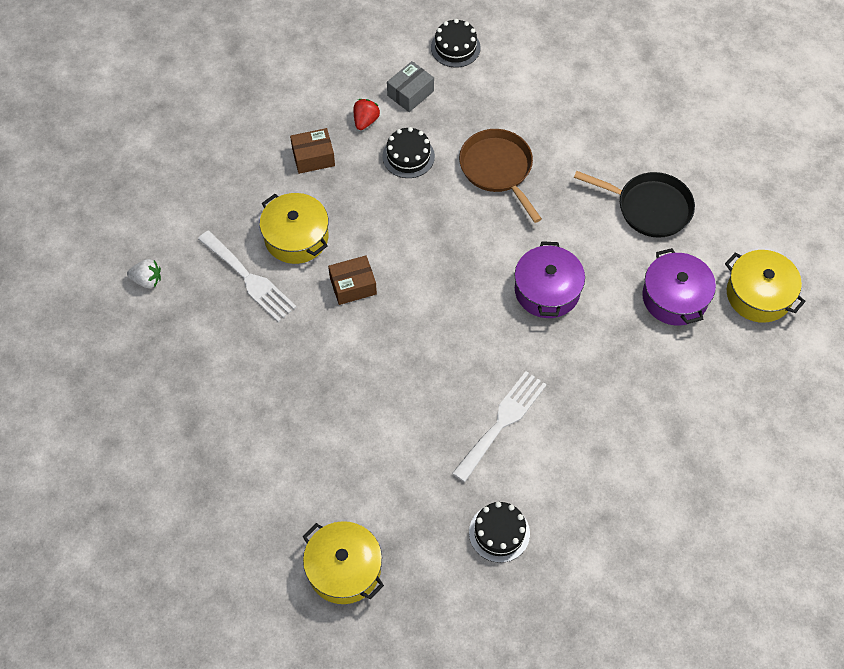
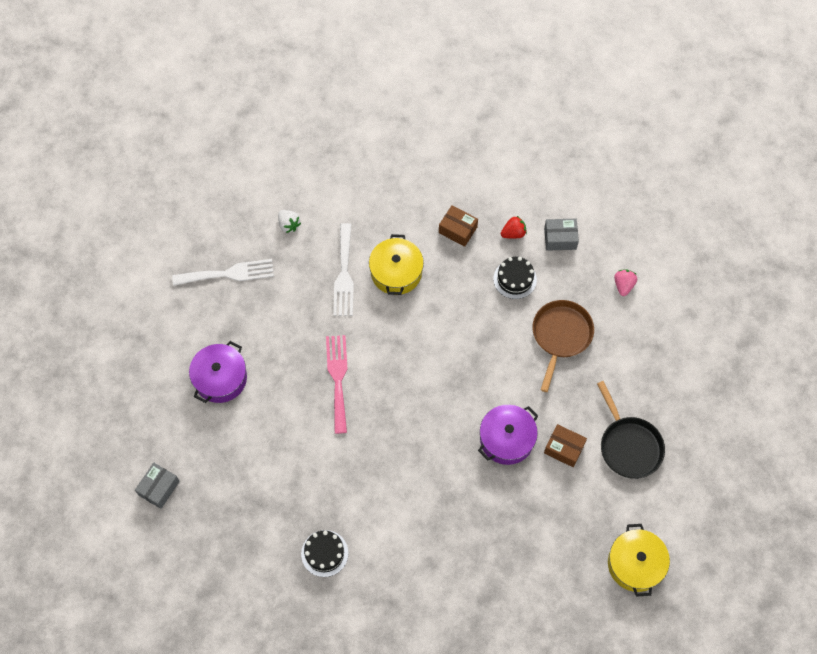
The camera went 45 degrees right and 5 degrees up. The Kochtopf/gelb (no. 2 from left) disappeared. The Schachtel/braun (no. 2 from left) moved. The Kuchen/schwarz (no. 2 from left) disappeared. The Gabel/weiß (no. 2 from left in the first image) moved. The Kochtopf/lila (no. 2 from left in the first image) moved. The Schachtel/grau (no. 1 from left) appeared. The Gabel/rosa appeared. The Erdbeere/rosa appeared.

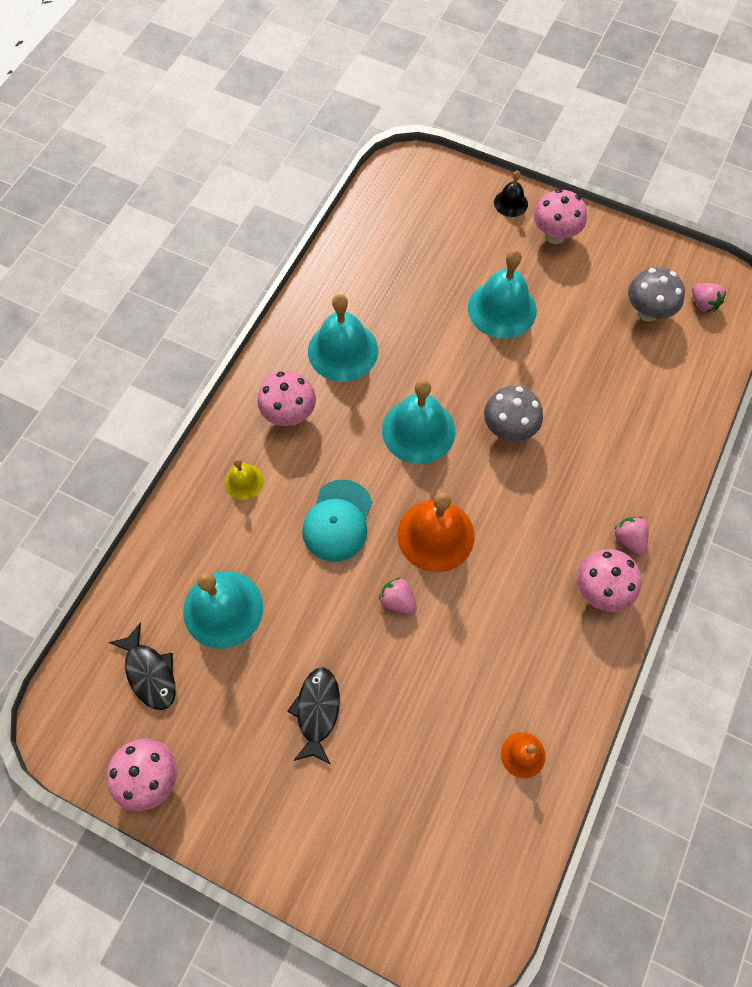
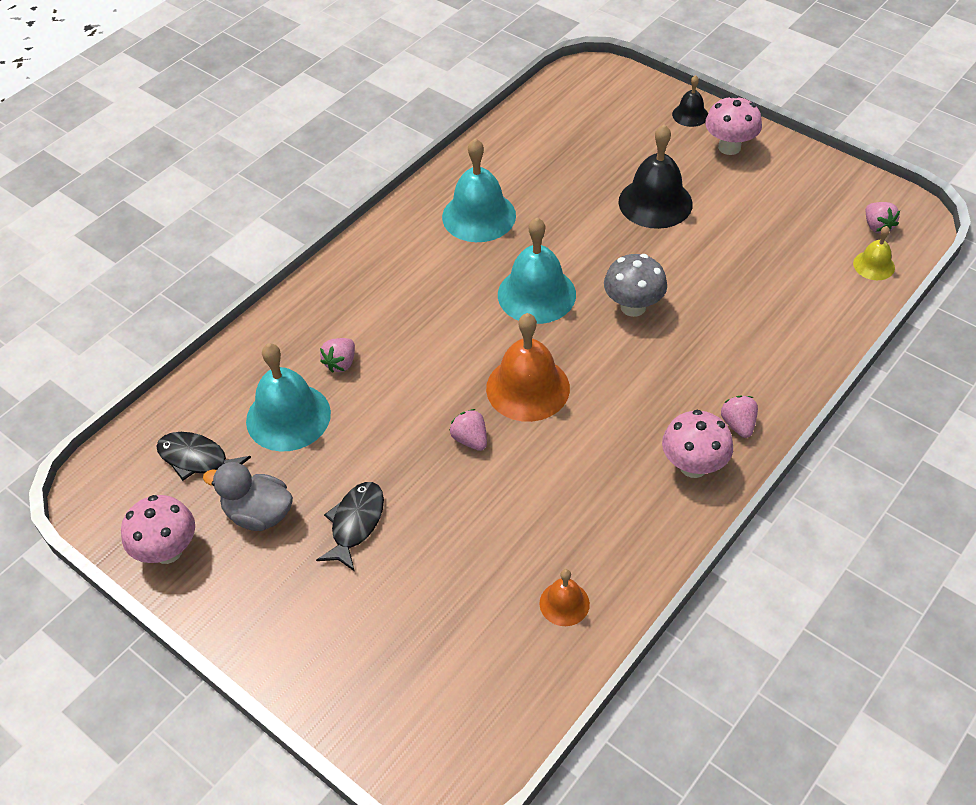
The camera went 15 degrees right and 15 degrees down. The Fisch/schwarz (no. 1 from left) turned 135 degrees clockwise. The Glocke/gelb moved. The Pilz/rosa (no. 2 from left) disappeared. The Kappe/türkis disappeared. The Glocke/türkis (no. 4 from left) became the Glocke/schwarz (no. 1 from left). The Pilz/grau (no. 2 from left) disappeared. The Ente/grau appeared. The Erdbeere/rosa (no. 1 from left) appeared.

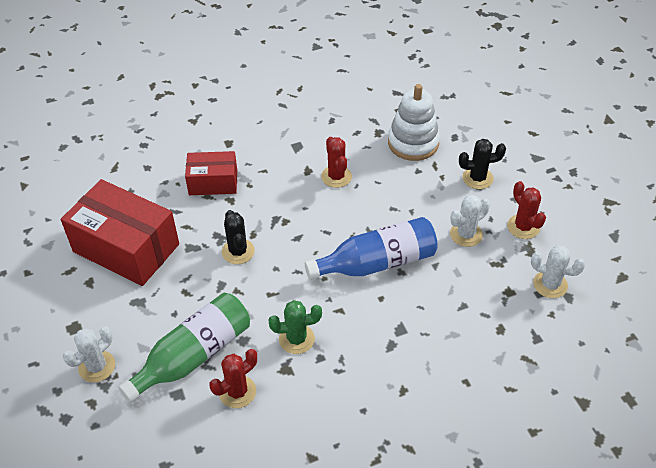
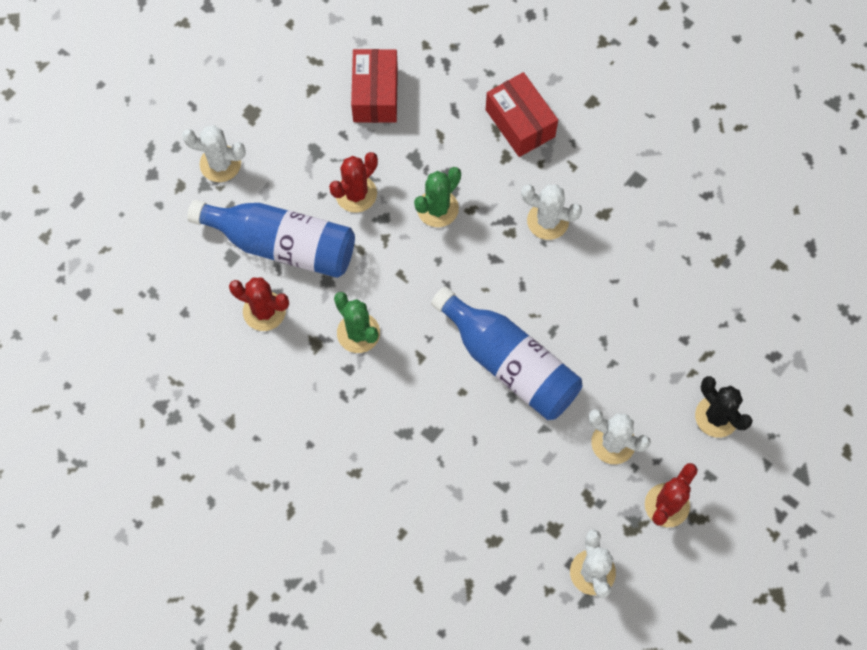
The camera went 60 degrees right and 20 degrees up. The Schachtel/rot (no. 1 from left) changed to 0.57 times the size. The Flasche/grün became the Flasche/blau (no. 1 from left). The Kaktus/schwarz (no. 1 from left) became the Kaktus/grün (no. 2 from left). The Kaktus/rot (no. 2 from left) moved. The Stapelspielzeug/weiß disappeared. The Kaktus/weiß (no. 2 from left) appeared.

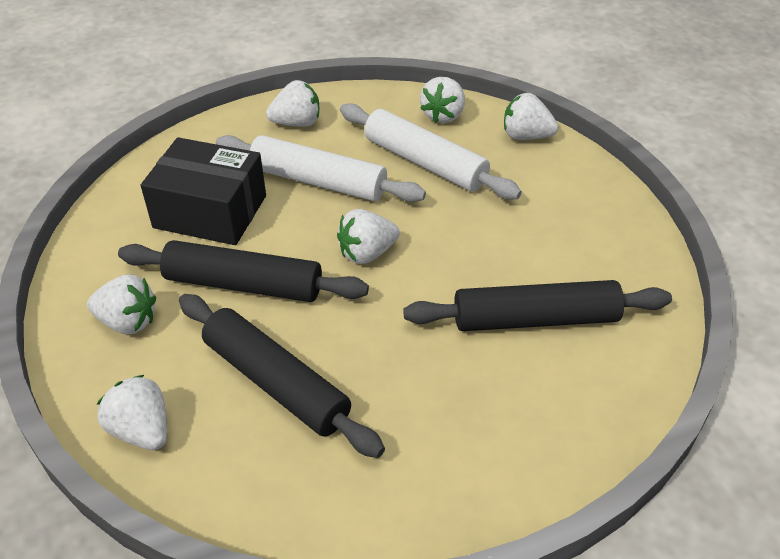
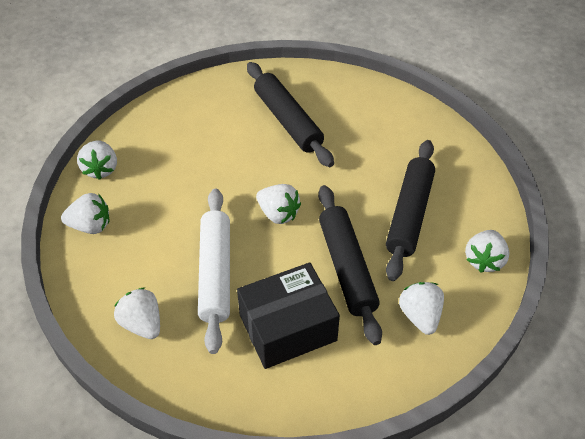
The camera went 115 degrees left and 5 degrees up. The Schachtel/schwarz turned 75 degrees clockwise. The Nudelholz/weiß (no. 2 from left) disappeared.

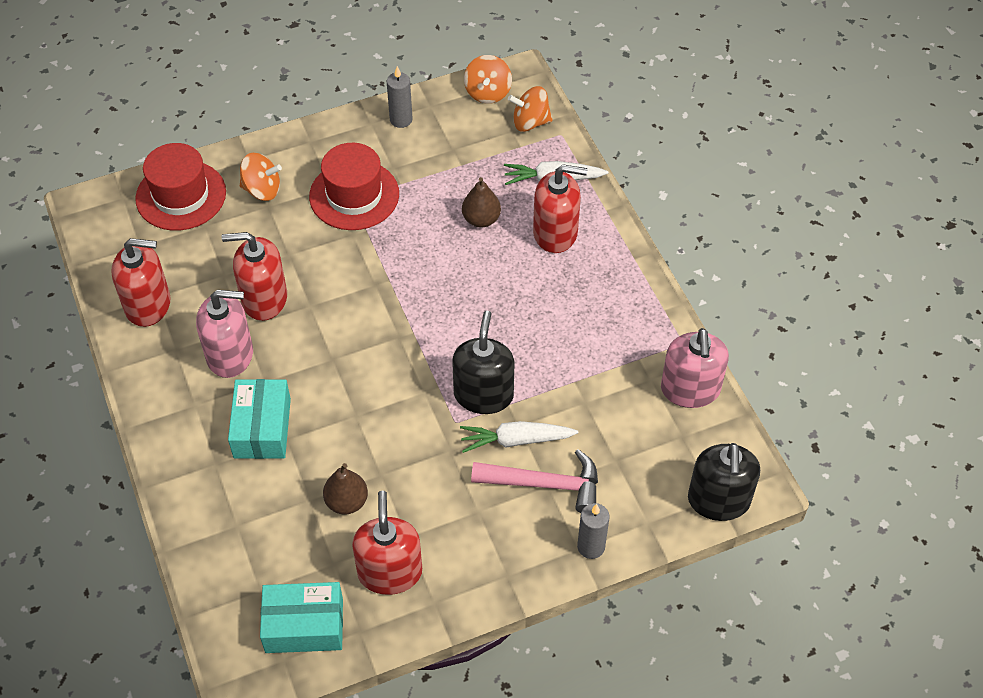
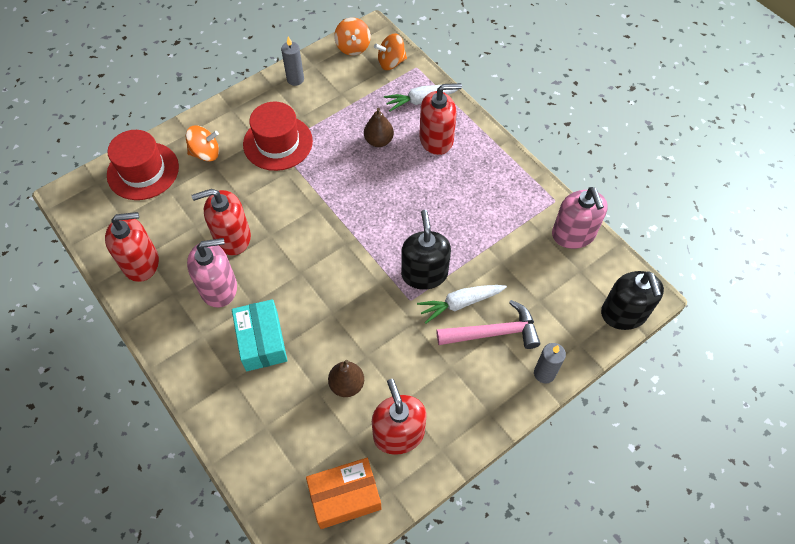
The camera went 15 degrees left and 5 degrees up. The Schachtel/türkis (no. 2 from left) became the Schachtel/orange.

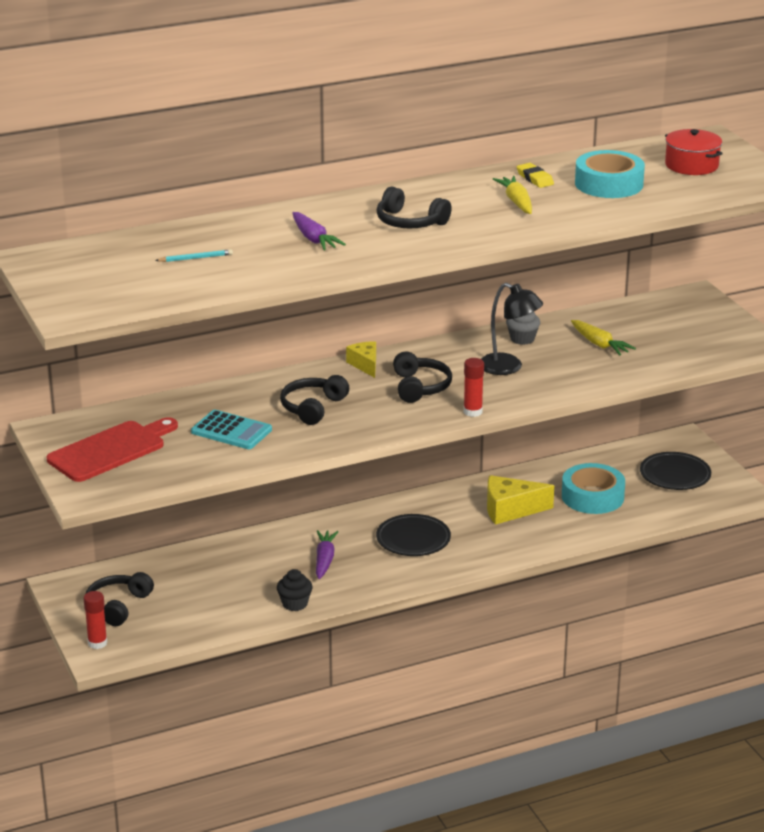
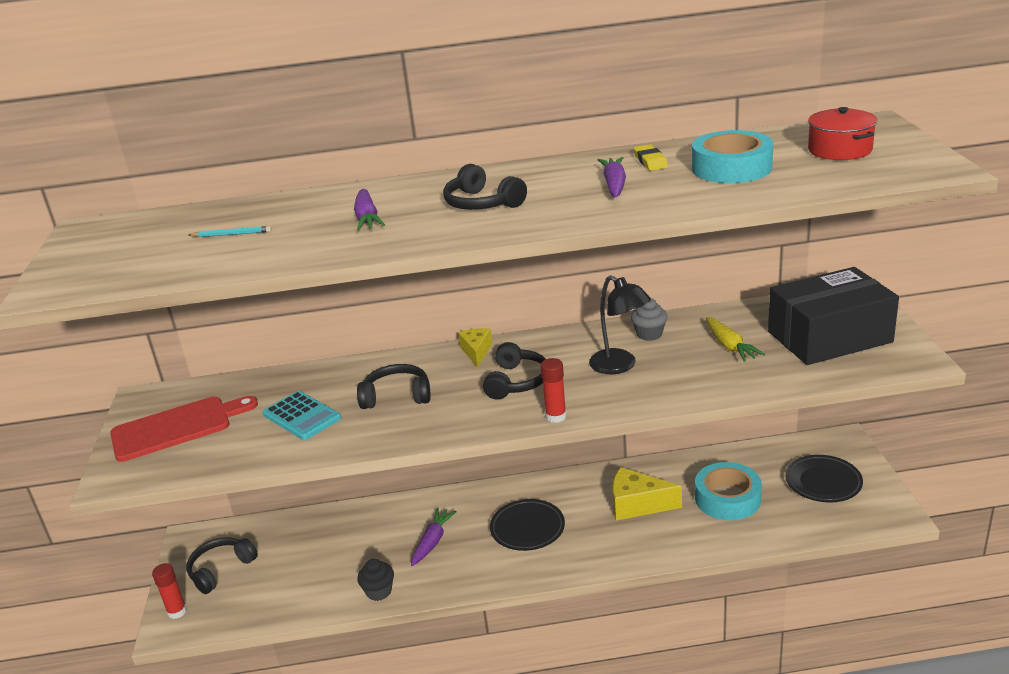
The camera went 20 degrees right and 0 degrees up. The Kopfhörer/schwarz (no. 2 from left) turned 45 degrees clockwise. The Karotte/gelb (no. 1 from left) became the Karotte/lila (no. 3 from left). The Schachtel/schwarz appeared.

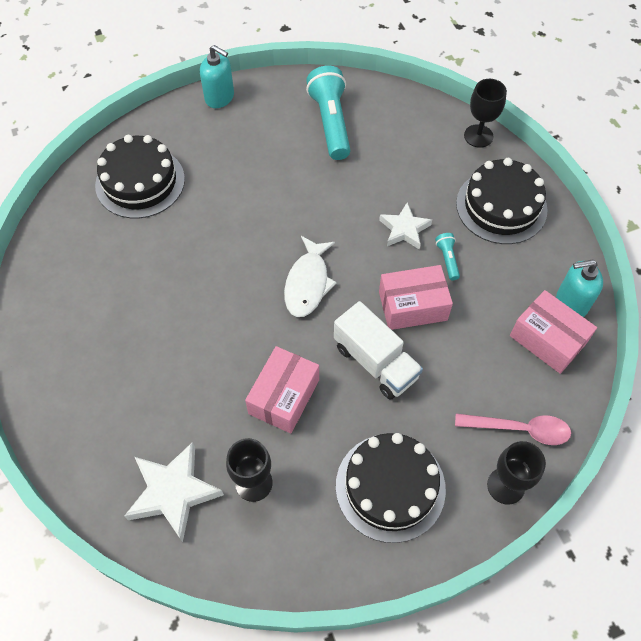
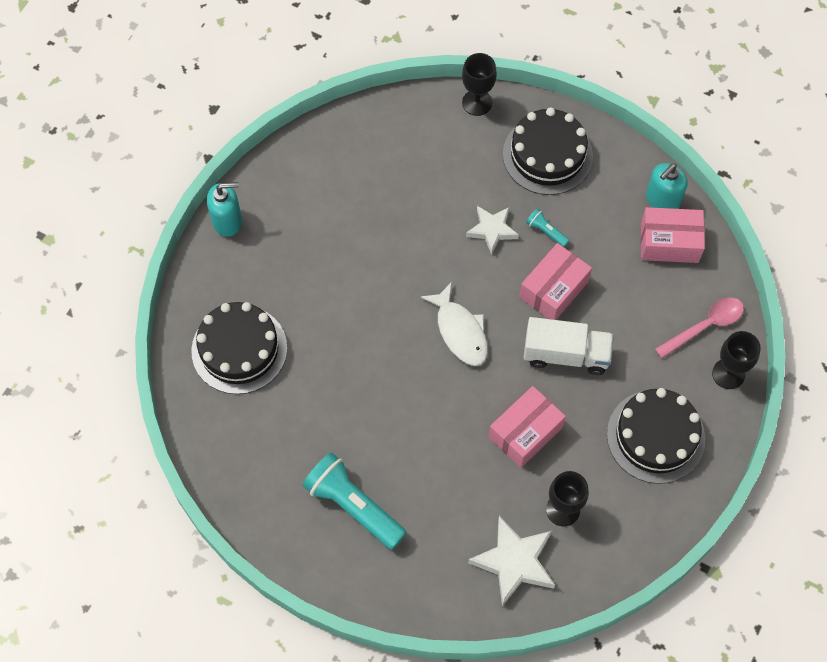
The camera went 40 degrees left and 5 degrees up. The Schachtel/rosa (no. 1 from left) turned 60 degrees clockwise. The Taschenlampe/türkis (no. 1 from left) moved.

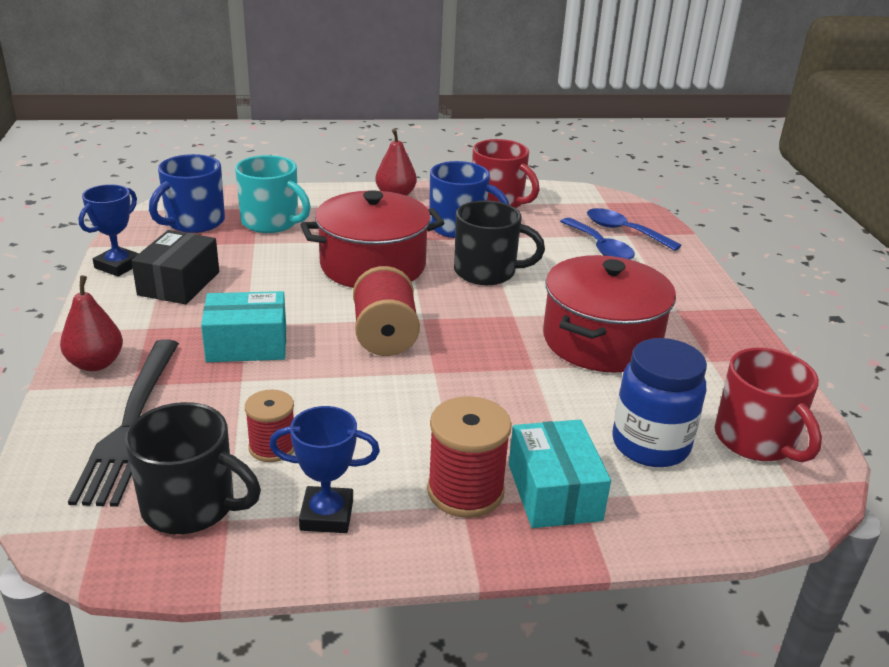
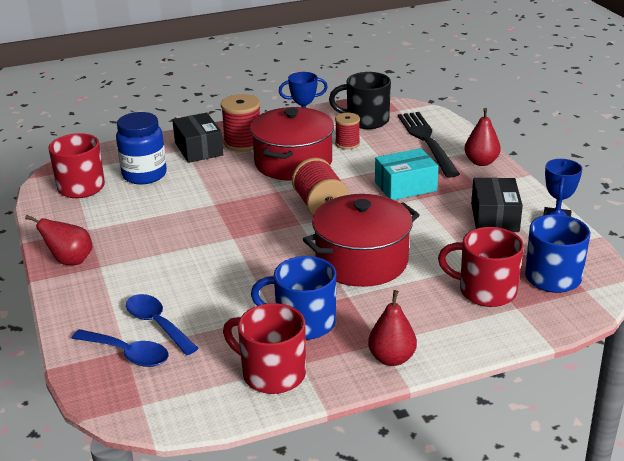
The camera went 170 degrees right and 0 degrees up. The Tasse/türkis became the Tasse/rot (no. 3 from left). The Tasse/schwarz (no. 2 from left) disappeared. The Schachtel/türkis (no. 2 from left) became the Schachtel/schwarz (no. 1 from left). The Kochtopf/rot (no. 2 from left in the first image) moved. The Birne/rot (no. 1 from left) appeared.

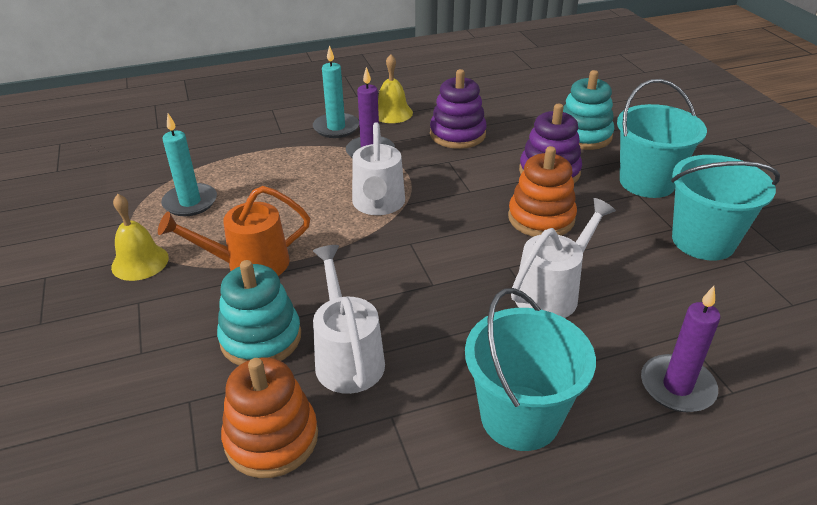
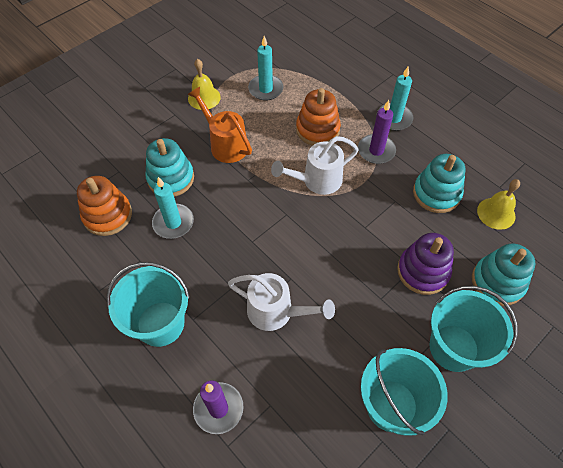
The camera went 65 degrees right and 20 degrees up. The Gießkanne/weiß (no. 1 from left) was replaced by the Kerze/türkis (no. 1 from left). The Glocke/gelb (no. 2 from left) moved. The Stapelspielzeug/lila (no. 1 from left) became the Stapelspielzeug/türkis (no. 2 from left). The Stapelspielzeug/orange (no. 2 from left) moved.

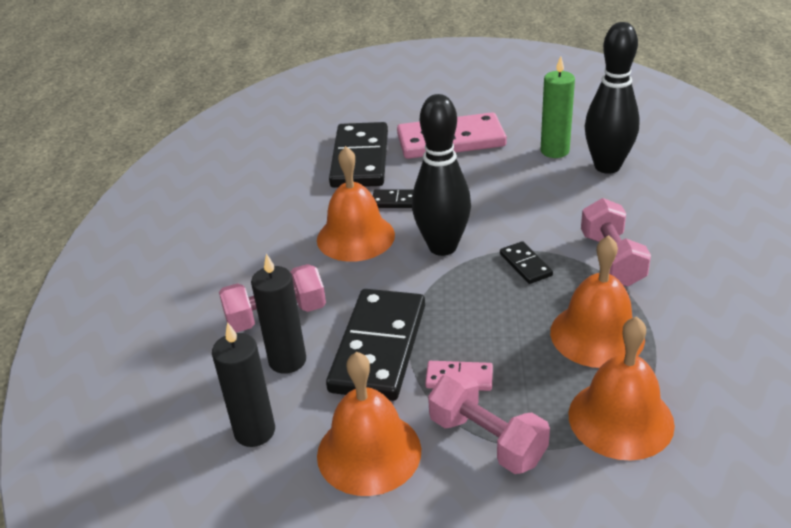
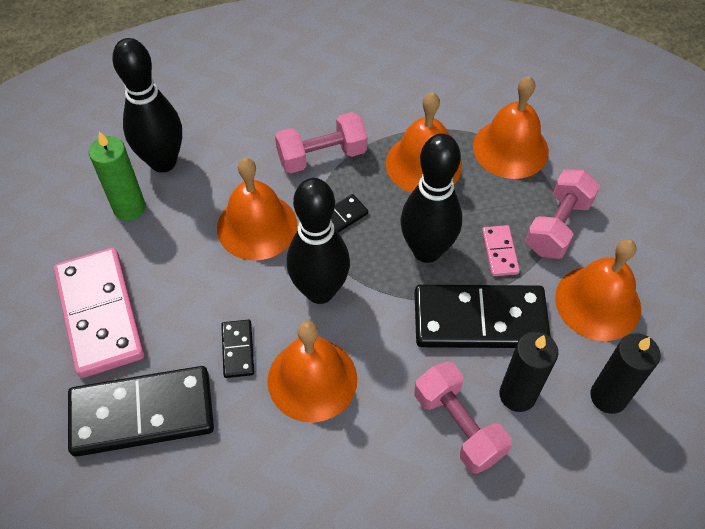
The camera went 105 degrees left and 20 degrees up. The Glocke/orange (no. 1 from left) appeared. The Bowlingkegel/schwarz (no. 3 from left) appeared.

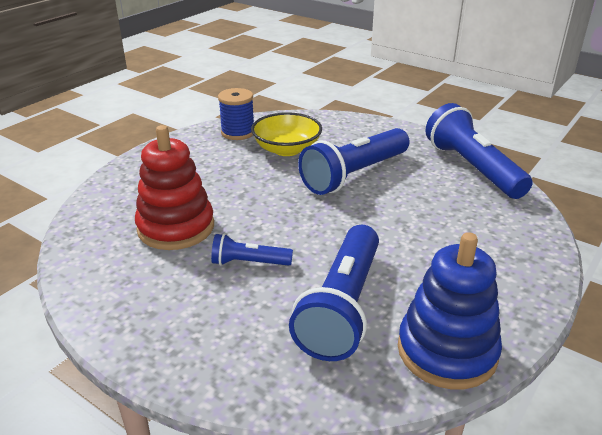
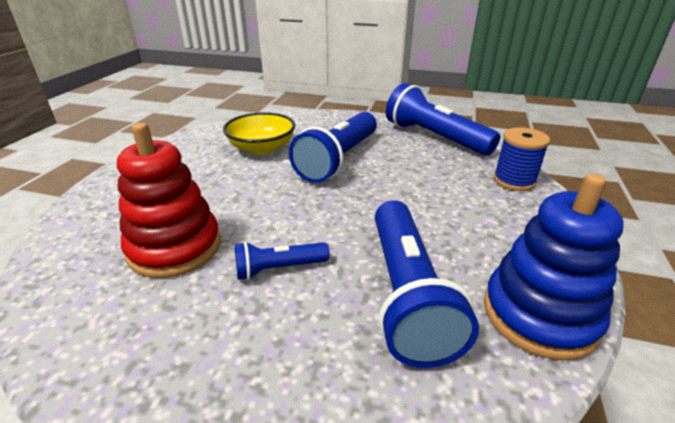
The camera went 20 degrees left and 0 degrees up. The Garnrolle/blau moved.

